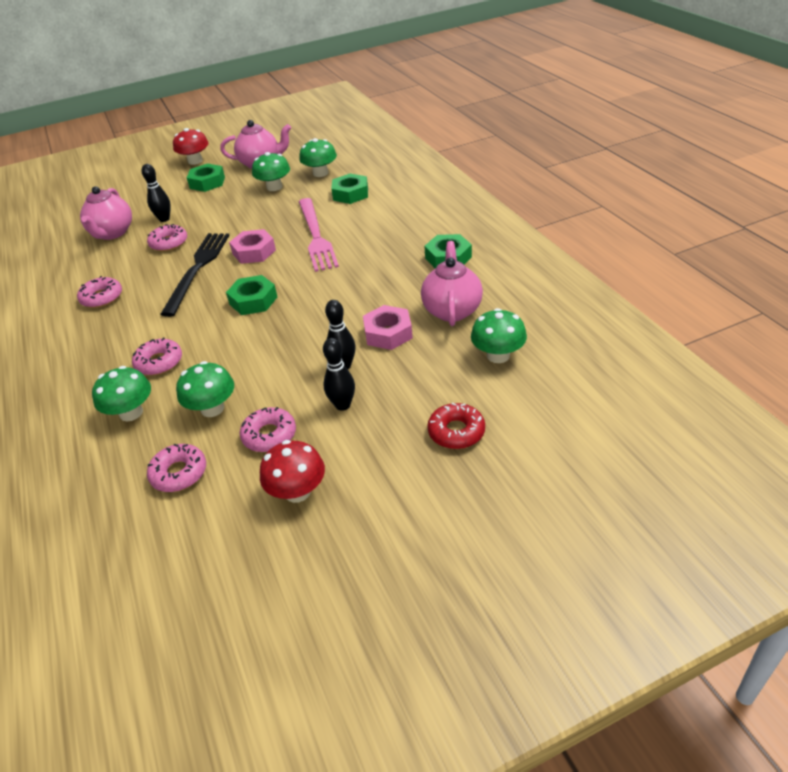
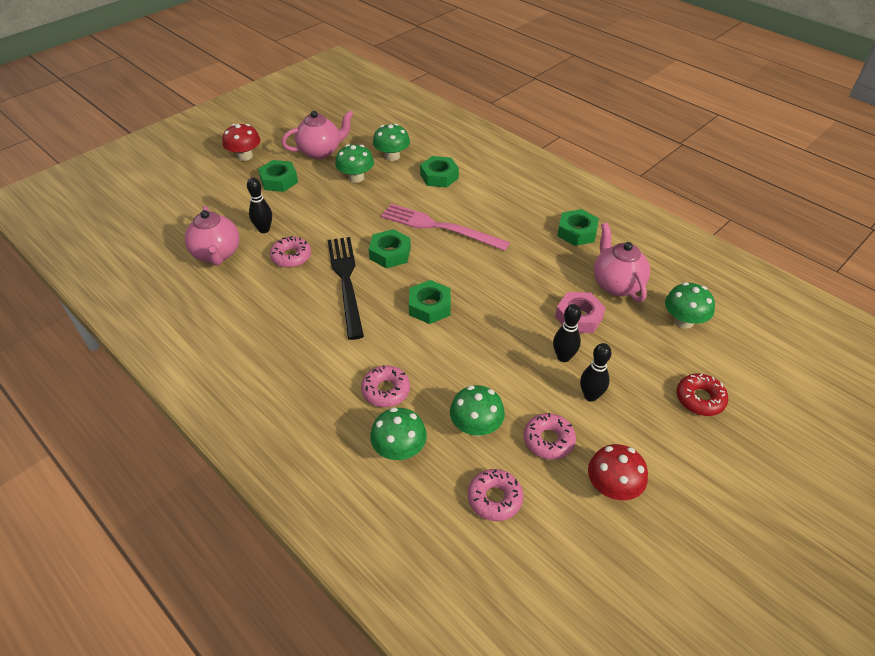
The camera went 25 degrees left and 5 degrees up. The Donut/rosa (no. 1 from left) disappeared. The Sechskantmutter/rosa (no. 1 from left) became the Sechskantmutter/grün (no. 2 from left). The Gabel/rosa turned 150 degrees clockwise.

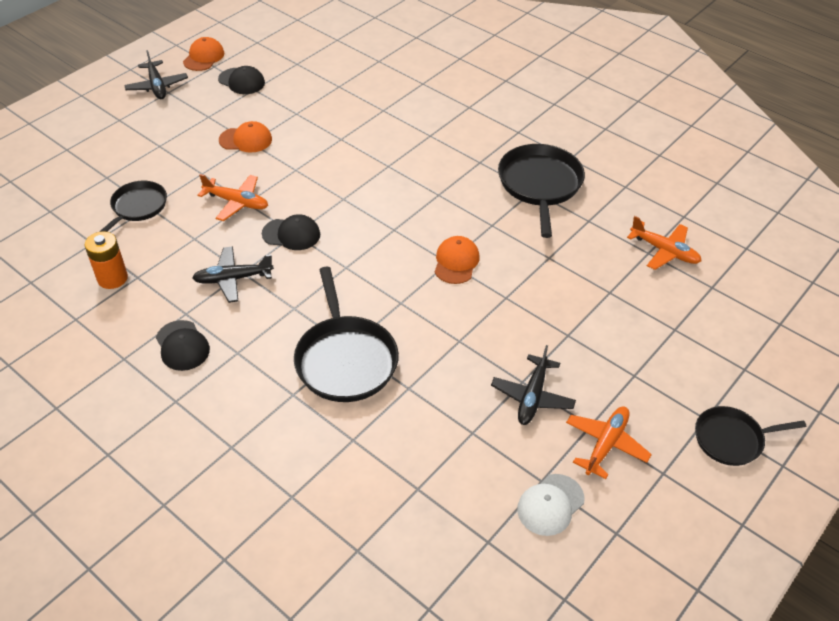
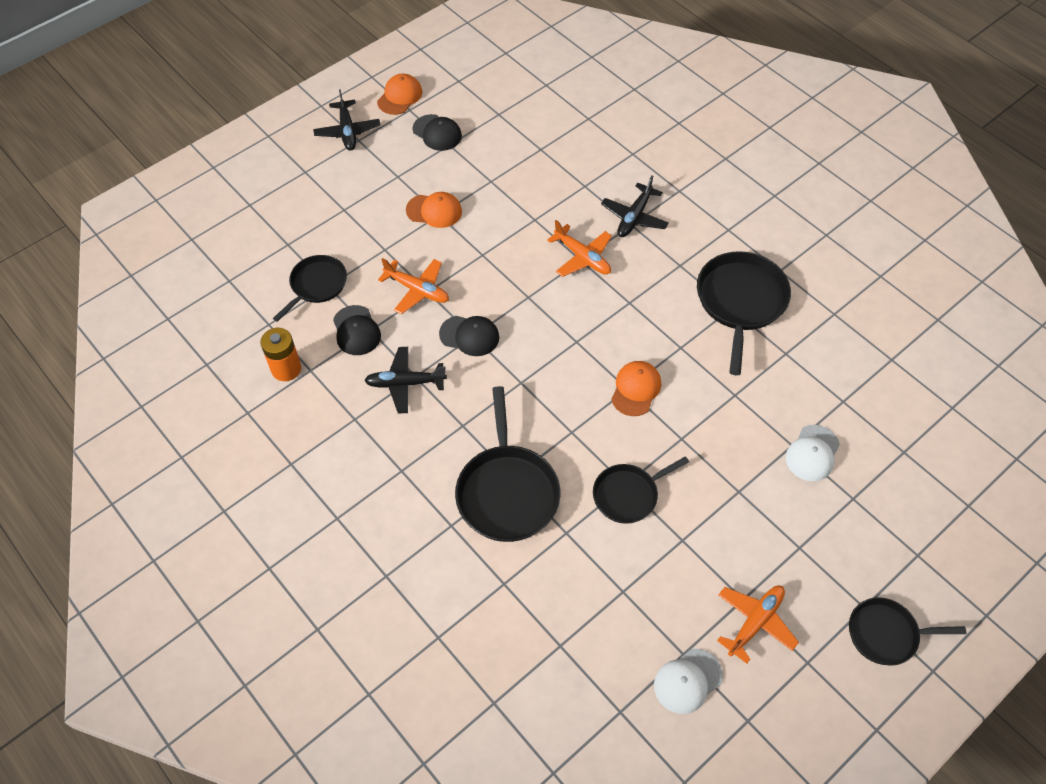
The camera went 10 degrees right and 10 degrees up. The Kappe/schwarz (no. 1 from left) moved. The Flugzeug/schwarz (no. 3 from left) moved. The Flugzeug/orange (no. 3 from left in the first image) moved. The Pfanne/schwarz (no. 3 from left) appeared. The Kappe/weiß (no. 2 from left) appeared.

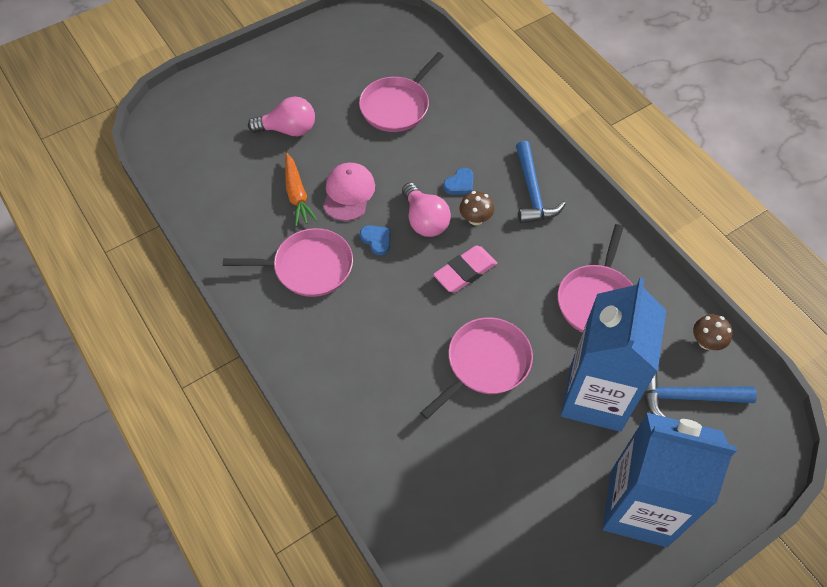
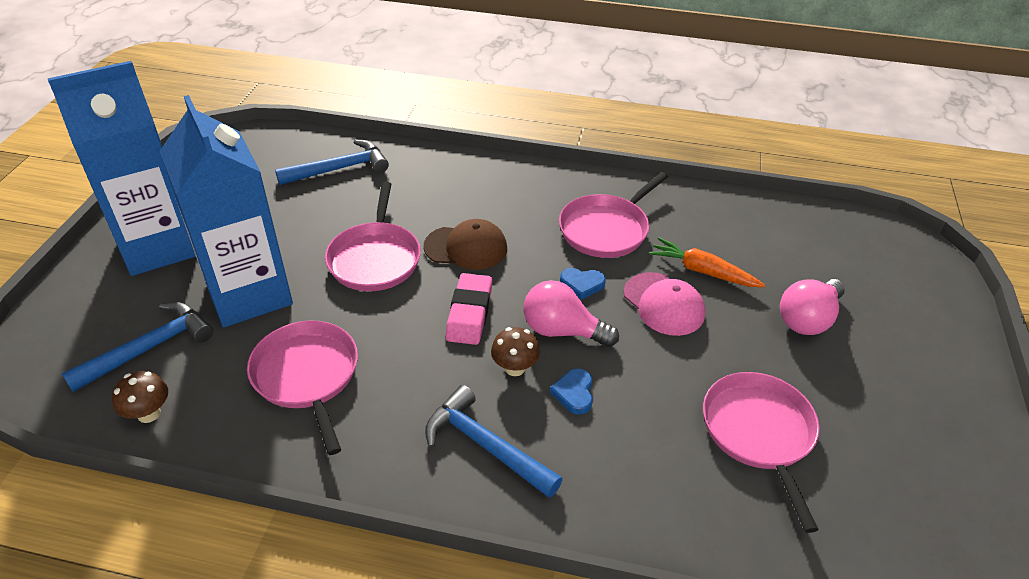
The camera went 135 degrees right and 15 degrees down. The Hammer/blau (no. 2 from left) appeared. The Kappe/braun appeared.

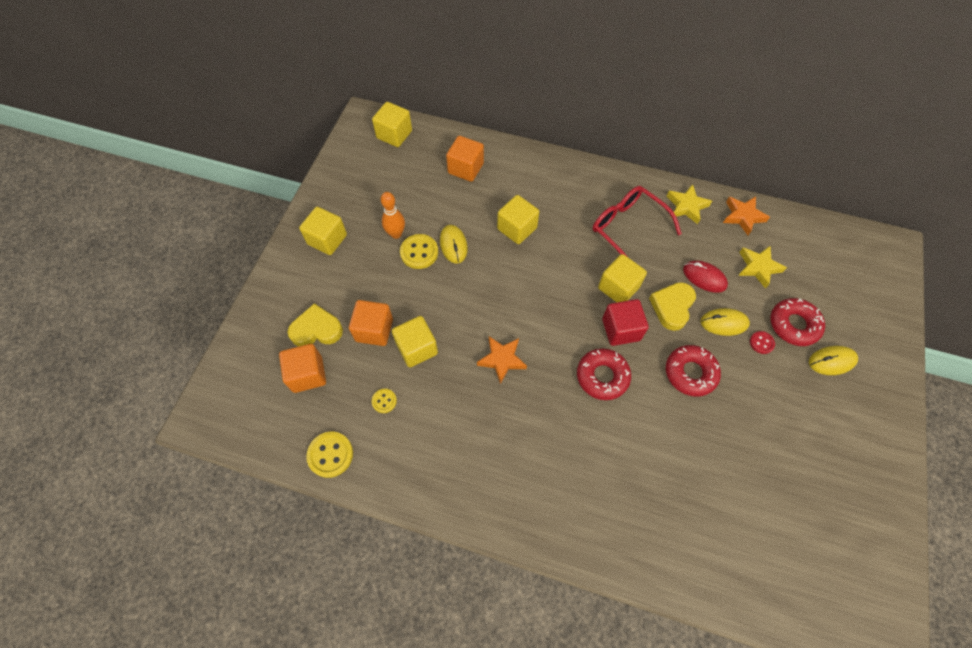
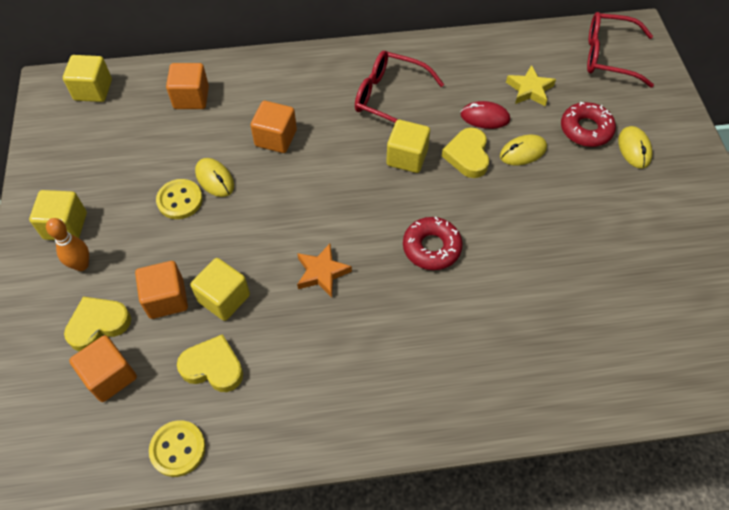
The camera went 25 degrees left and 5 degrees down. The Knopf/gelb (no. 2 from left) was replaced by the Herz/gelb (no. 2 from left). The Bowlingkegel/orange moved. The Kubus/gelb (no. 4 from left) became the Kubus/orange (no. 4 from left). The Kubus/rot disappeared. The Donut/rot (no. 2 from left) disappeared. The Stern/gelb (no. 1 from left) disappeared. The Stern/orange (no. 2 from left) disappeared. The Knopf/rot disappeared. The Computermaus/gelb (no. 3 from left) turned 60 degrees counterclockwise. The Brille/rot (no. 2 from left) appeared.

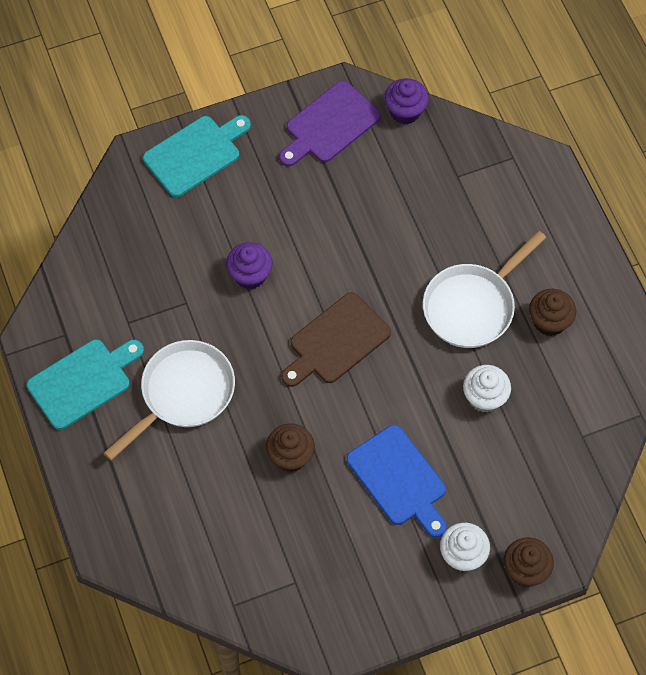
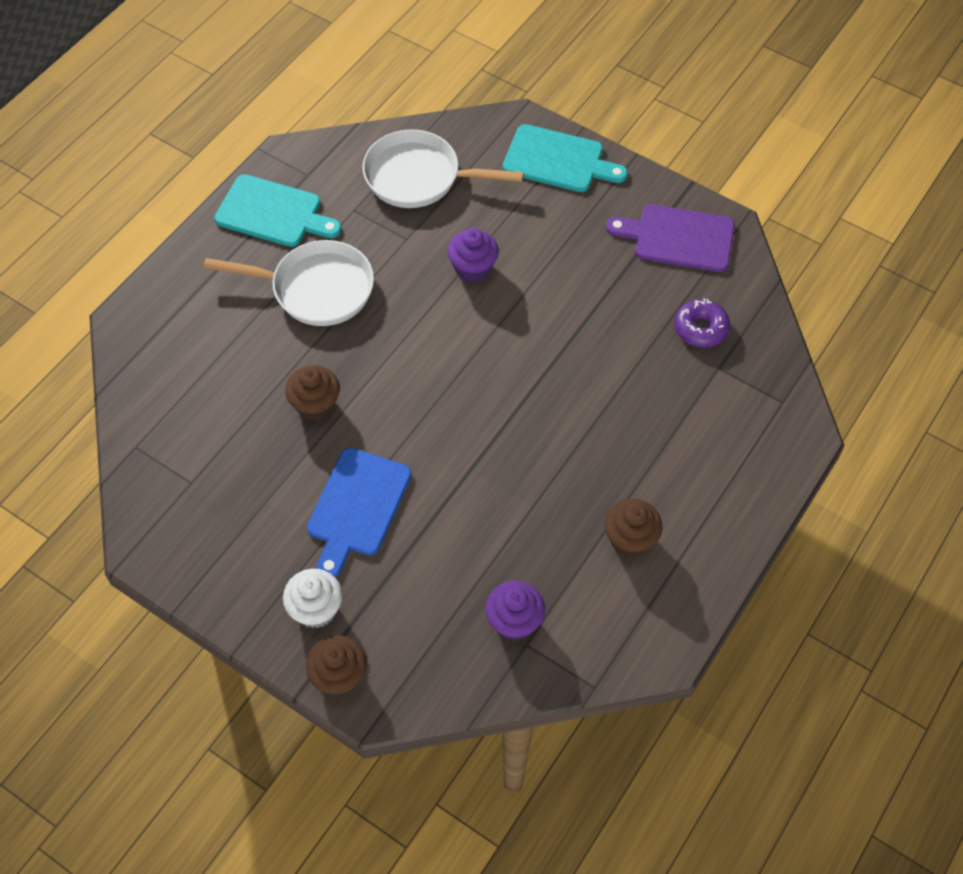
The camera went 55 degrees right and 5 degrees down. The Schneidebrett/braun disappeared. The Muffin/lila (no. 2 from left) moved. The Pfanne/weiß (no. 2 from left) moved. The Muffin/weiß (no. 2 from left) disappeared. The Donut/lila appeared.

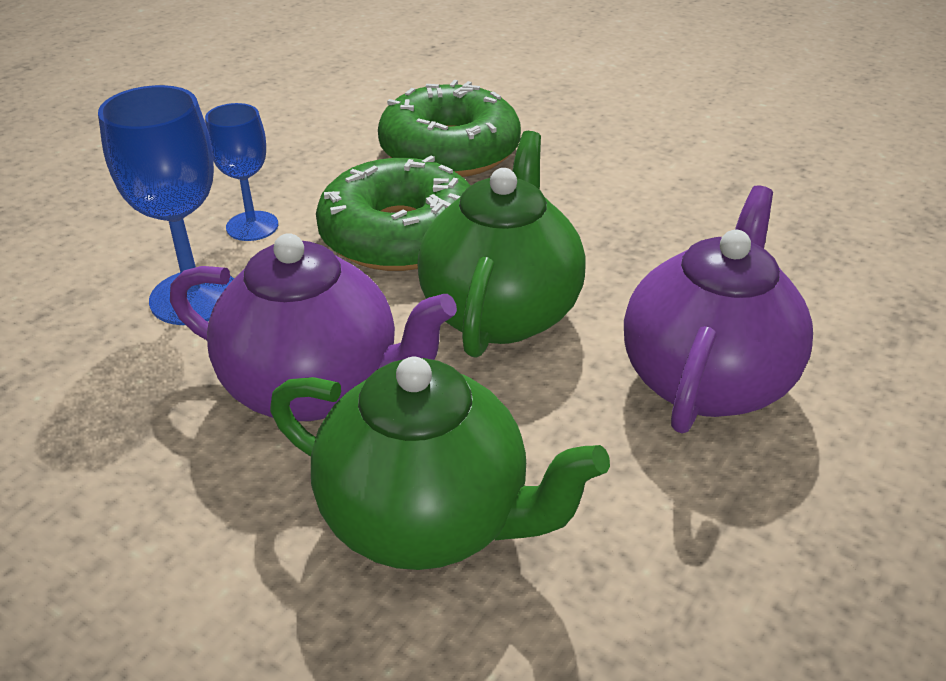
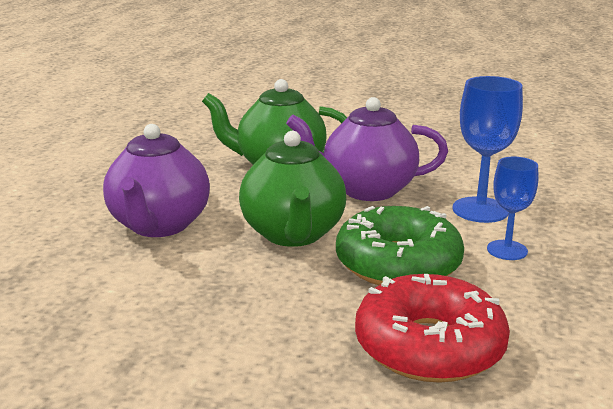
The camera went 160 degrees right and 15 degrees down. The Donut/grün (no. 2 from left) became the Donut/rot.

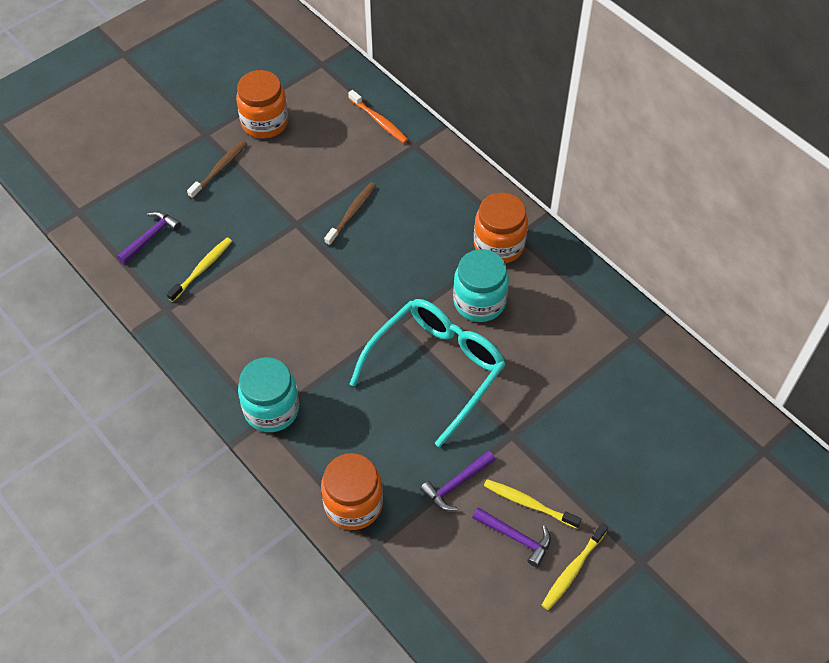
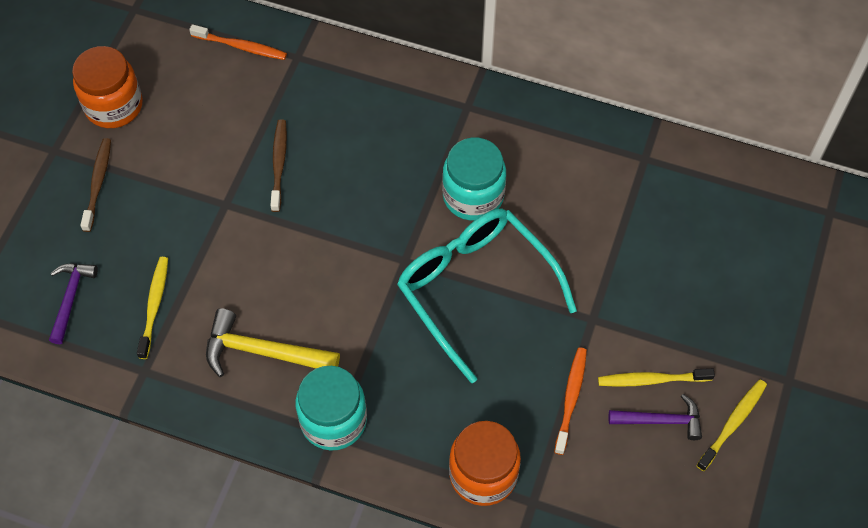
The camera went 30 degrees left and 5 degrees up. The Brille/türkis turned 45 degrees counterclockwise. The Hammer/lila (no. 2 from left) was replaced by the Zahnbürste/orange (no. 2 from left). The Einmachglas/orange (no. 3 from left) disappeared. The Zahnbürste/gelb (no. 3 from left) turned 150 degrees counterclockwise. The Hammer/gelb appeared.

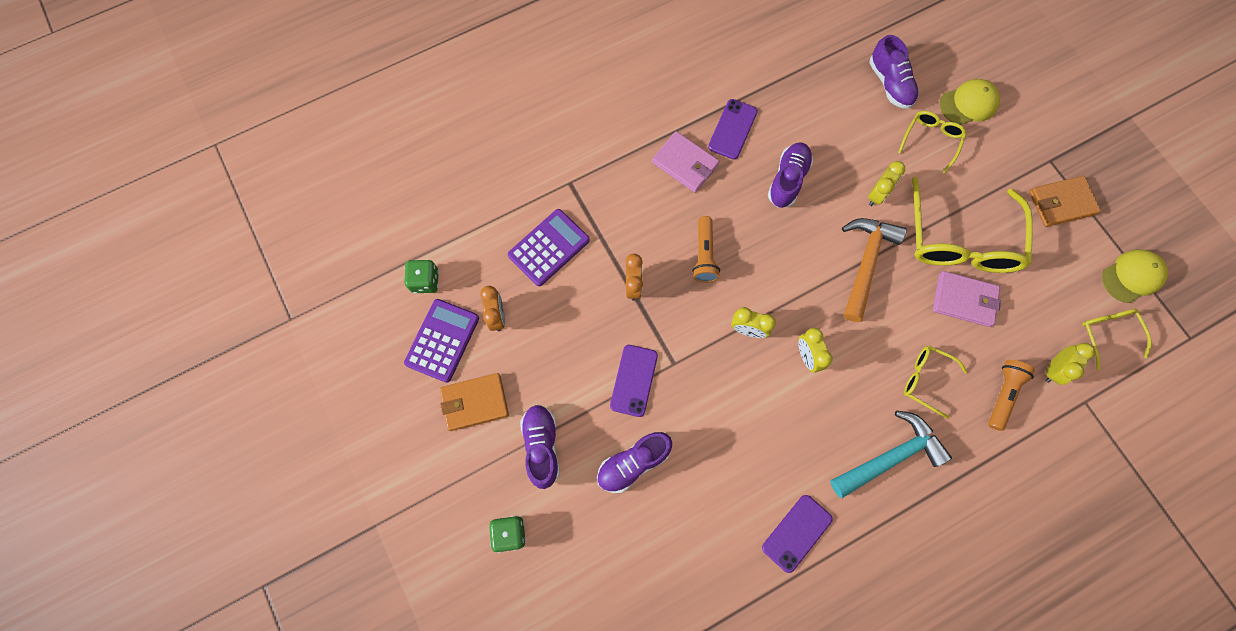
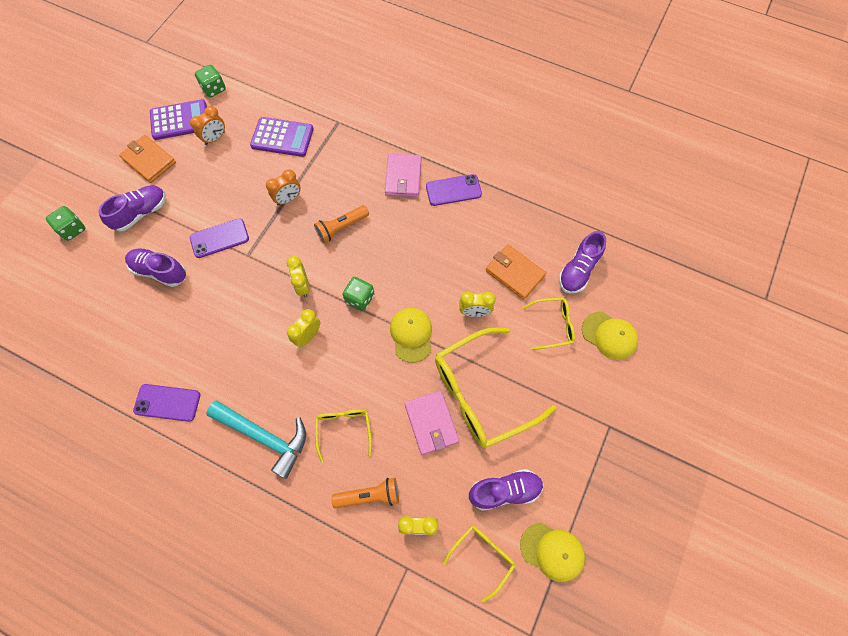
The camera went 55 degrees right and 5 degrees down. The Schuh/lila (no. 3 from left) moved. The Hammer/orange was replaced by the Kappe/gelb (no. 1 from left). The Geldbörse/orange (no. 2 from left) moved. The Spielwürfel/grün (no. 3 from left) appeared.

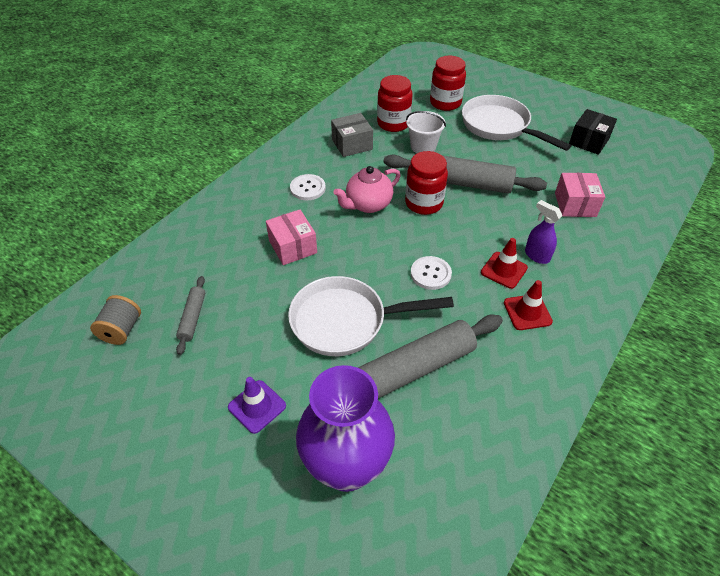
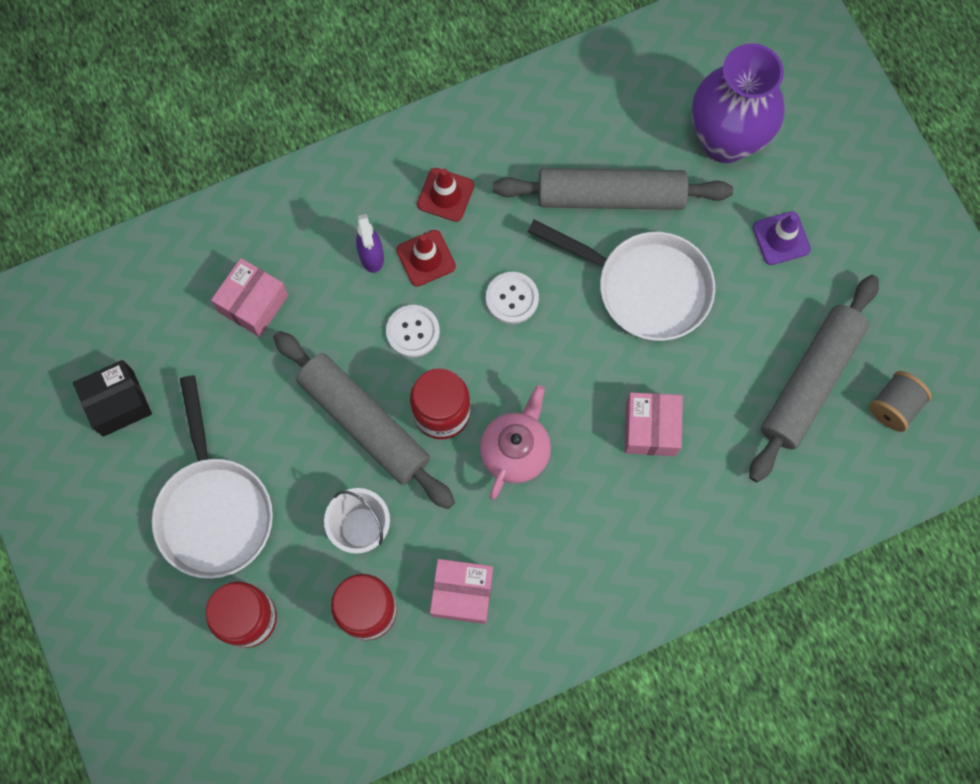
The camera went 150 degrees left and 25 degrees up. The Nudelholz/grau (no. 1 from left in the first image) changed to 2.07 times the size. The Knopf/weiß (no. 1 from left) moved. The Schachtel/grau became the Schachtel/rosa (no. 2 from left). The Teekanne/rosa turned 60 degrees counterclockwise.

